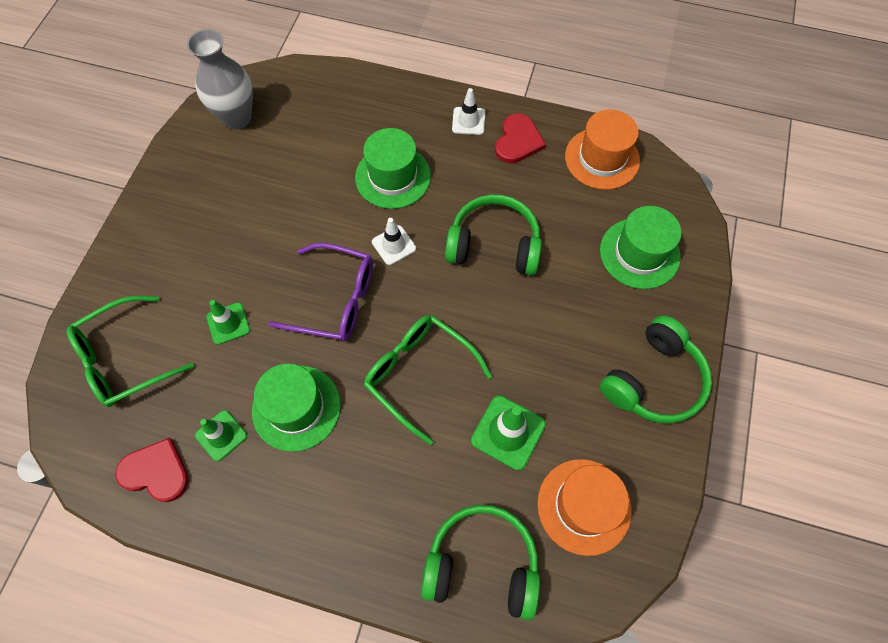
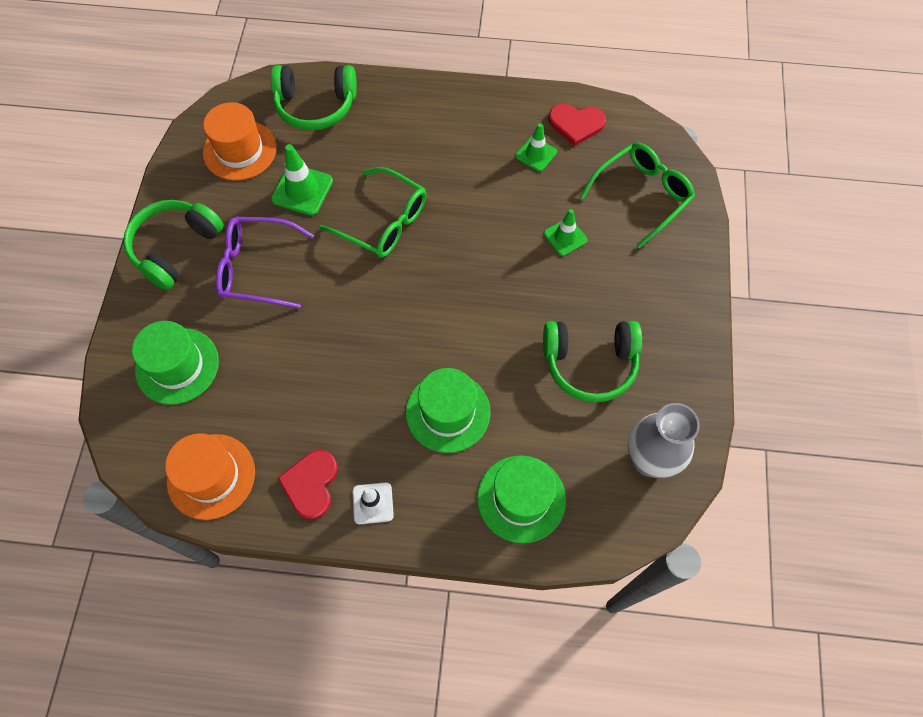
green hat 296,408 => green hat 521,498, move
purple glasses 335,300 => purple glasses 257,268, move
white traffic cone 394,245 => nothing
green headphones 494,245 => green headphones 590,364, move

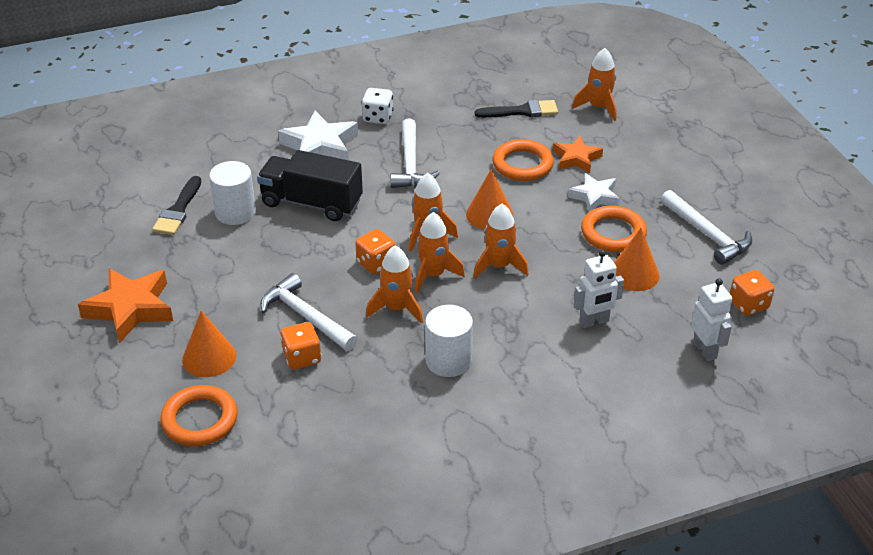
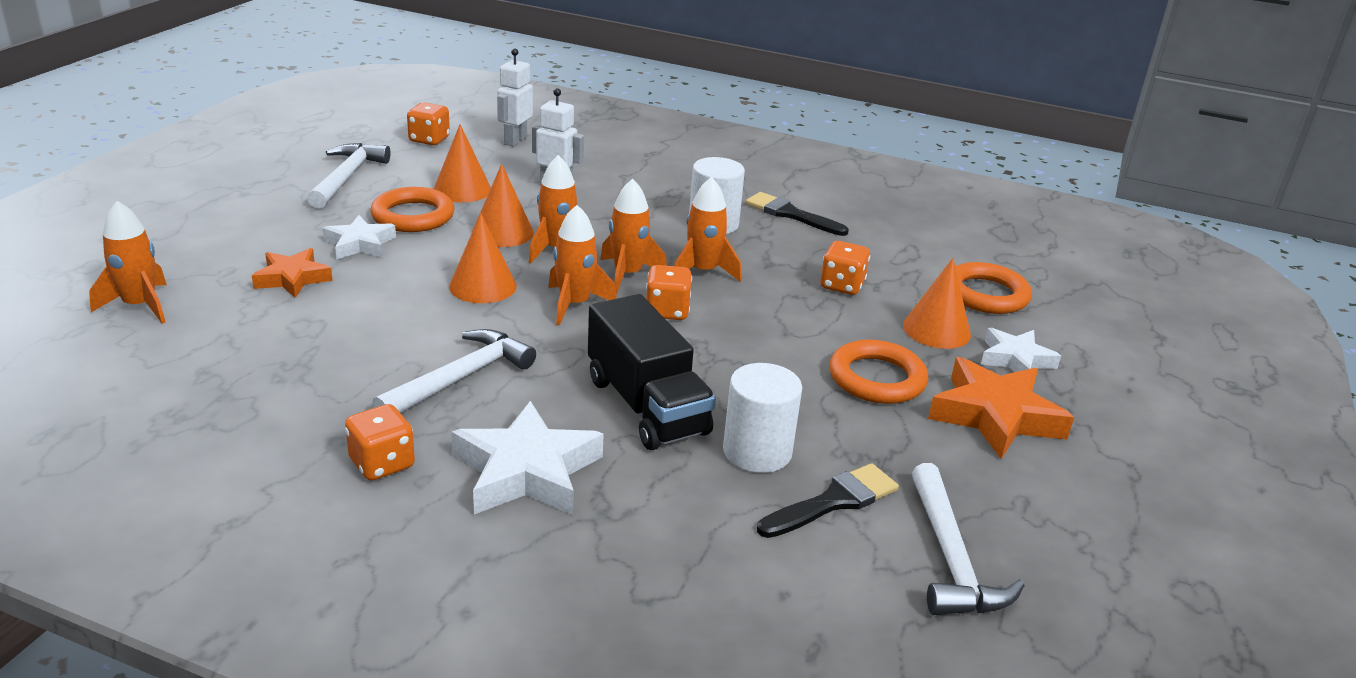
white hammer 305,316 => white hammer 951,558, move
white dice 378,117 => orange dice 382,464
black brush 522,111 => black brush 790,214, move
orange ring 522,164 => orange ring 877,378, move
nothing => orange cone 502,232
nothing => white star 1015,359

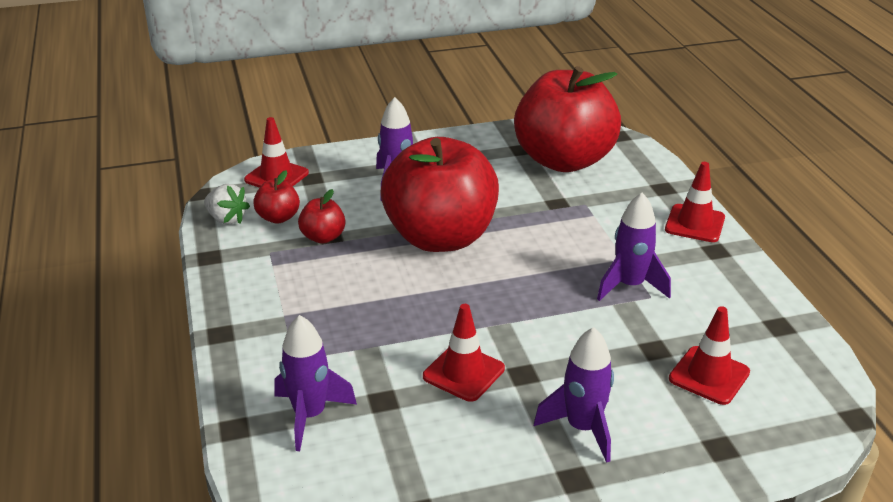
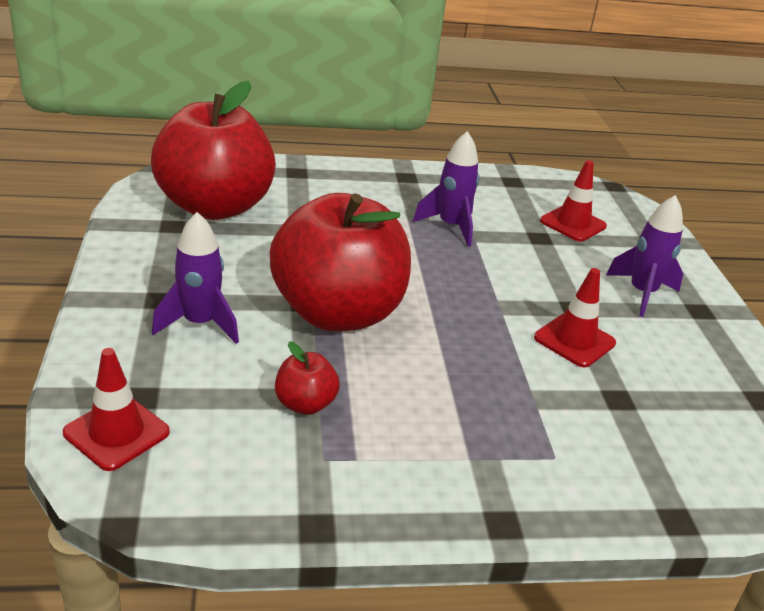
white strawberry 226,219 => nothing
red apple 278,217 => nothing
purple rocket 310,415 => nothing
red traffic cone 694,224 => nothing

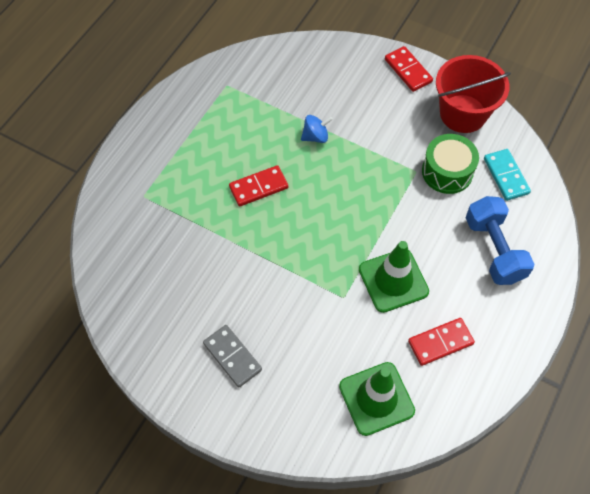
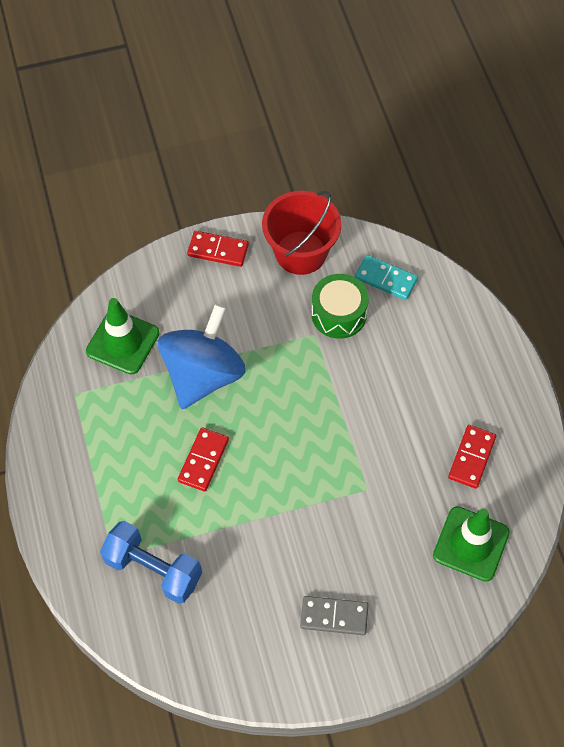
blue spinning top 315,136 => blue spinning top 203,375, x2.47
green traffic cone 393,280 => green traffic cone 122,342, move
blue dumbbell 494,250 => blue dumbbell 153,569, move

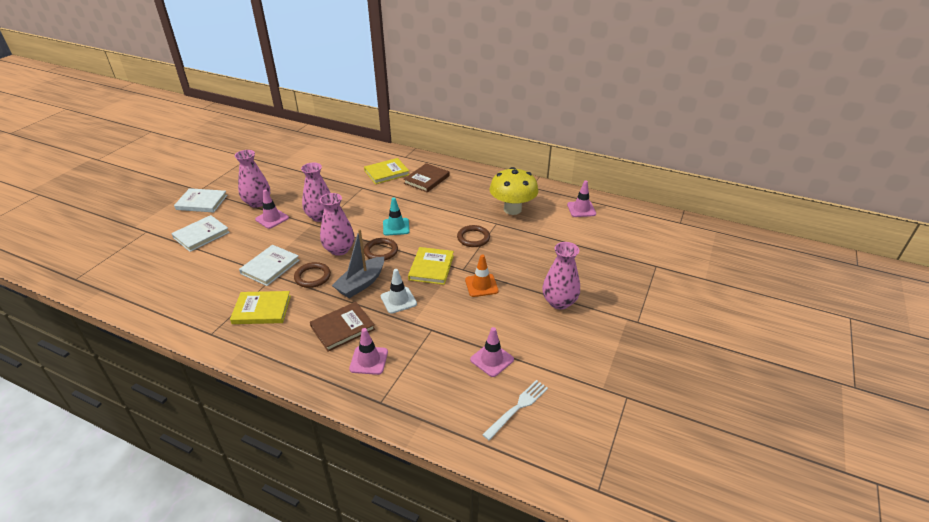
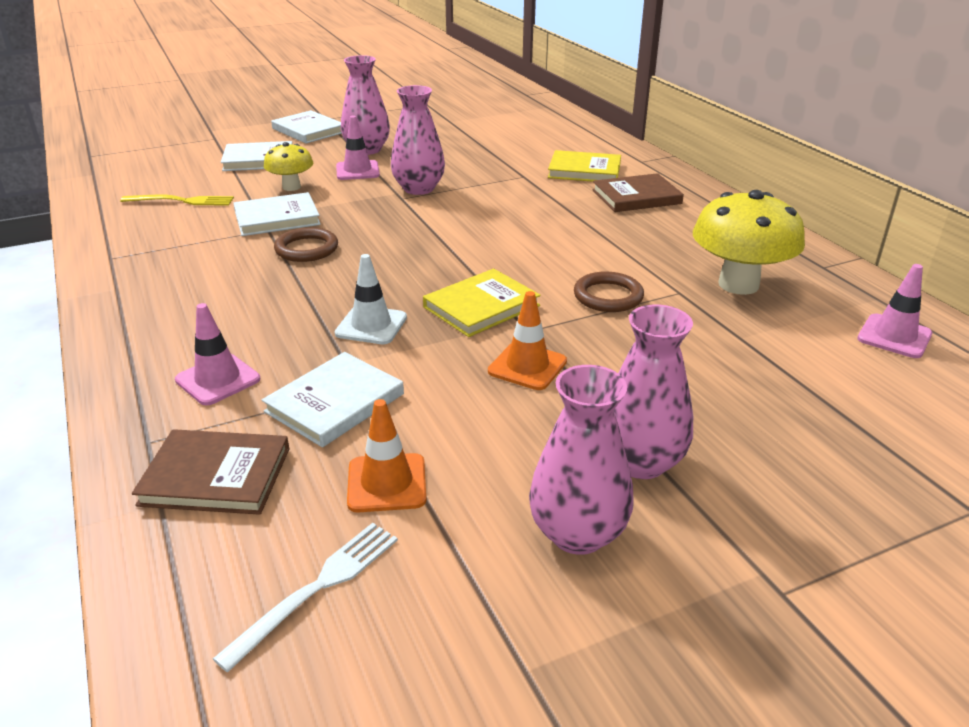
yellow book 262,309 => nothing
brown book 342,328 => brown book 216,476, move
pink vase 339,249 => pink vase 577,533, move
grey boat 361,283 => nothing
brown ring 381,251 => nothing
turquoise traffic cone 396,227 => nothing
pink traffic cone 492,359 => orange traffic cone 387,483
white fork 517,407 => white fork 317,588, 45 degrees counterclockwise
nothing => yellow fork 182,201
nothing => white book 335,403
nothing => yellow mushroom 291,187

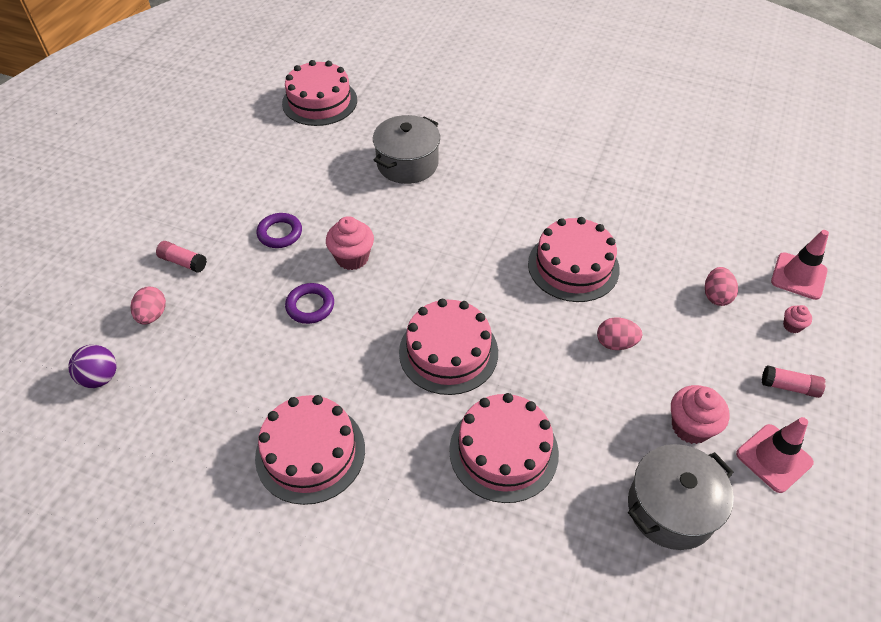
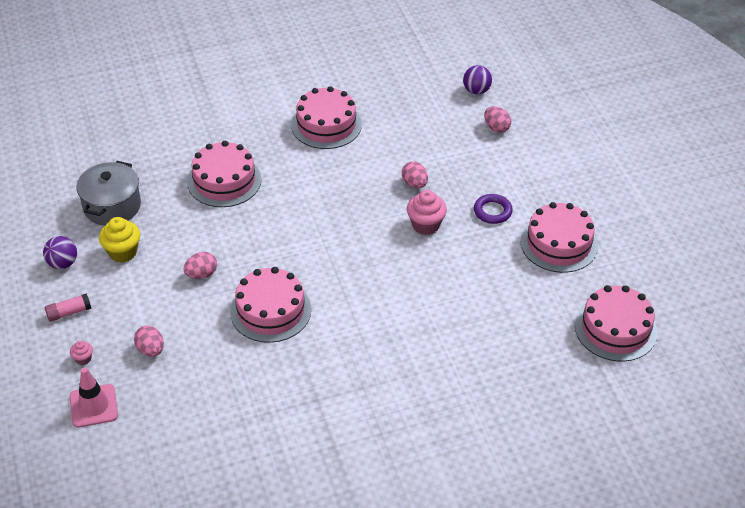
pink glue stick 183,262 => nothing
purple ring 310,306 => pink egg 414,184
grey pot 407,164 => nothing
pink cake 448,352 => pink cake 559,243, move
pink cupcake 690,427 => yellow cupcake 123,252
pink traffic cone 774,458 => purple ball 63,263

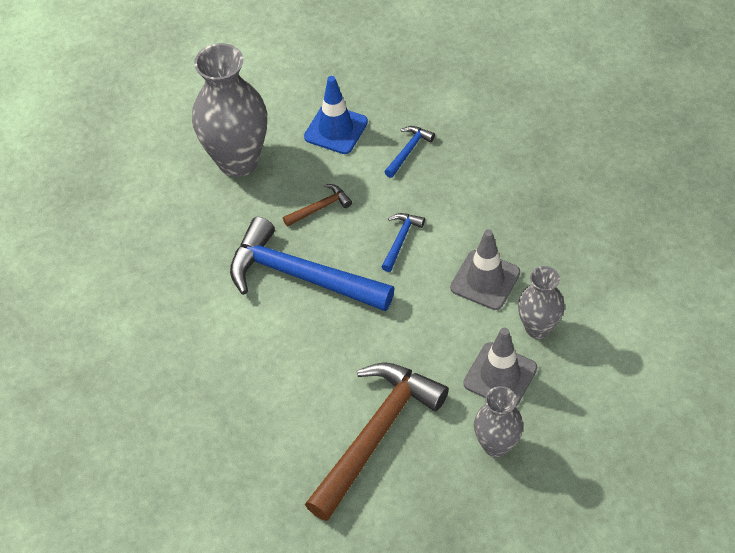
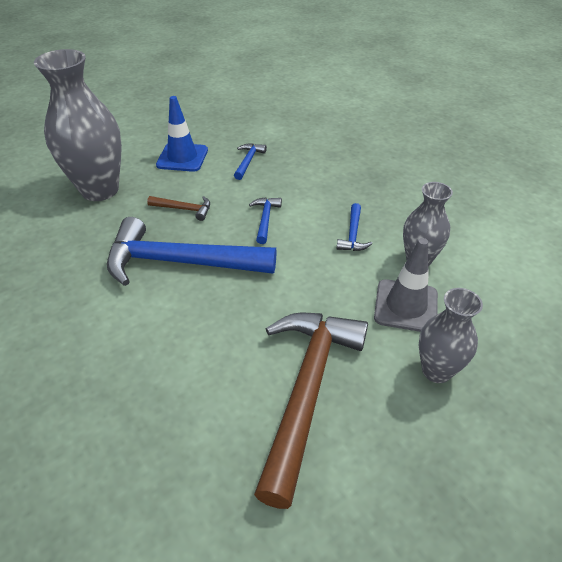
brown hammer 320,207 => brown hammer 184,209, 60 degrees clockwise
grey traffic cone 485,280 => blue hammer 353,234

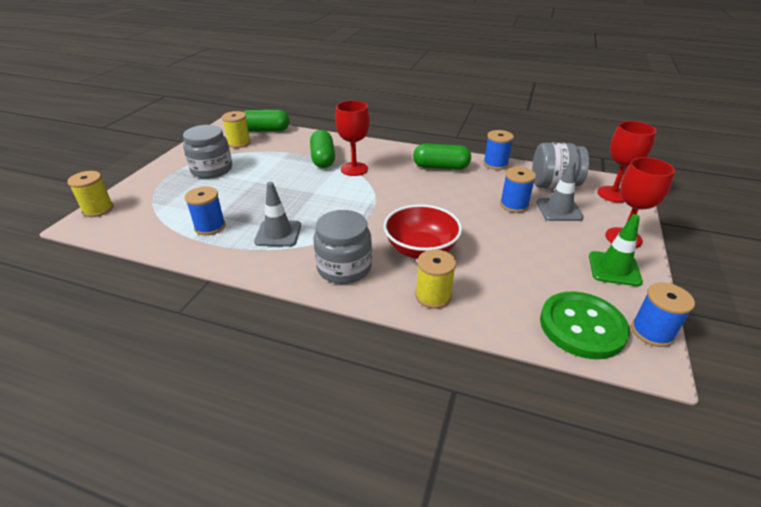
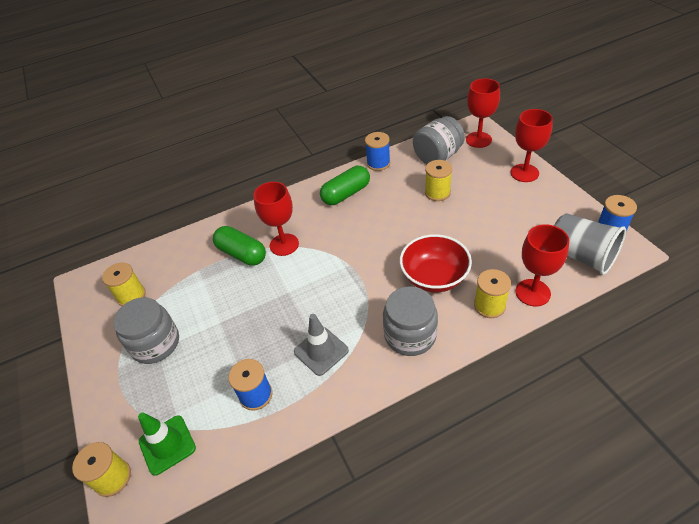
green capsule 265,130 => nothing
blue spool 514,205 => yellow spool 437,193
grey traffic cone 559,210 => nothing
green button 582,326 => grey cup 581,256
green traffic cone 614,269 => green traffic cone 167,445, move
nothing => red goblet 532,292

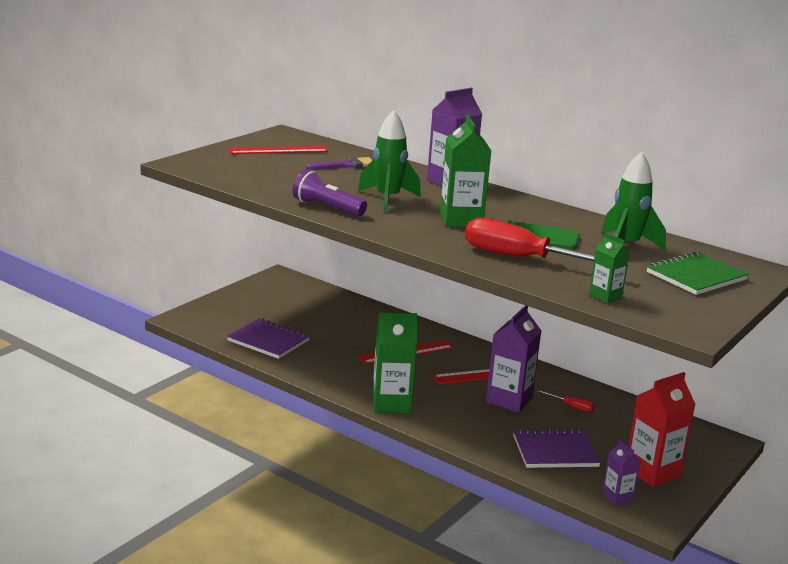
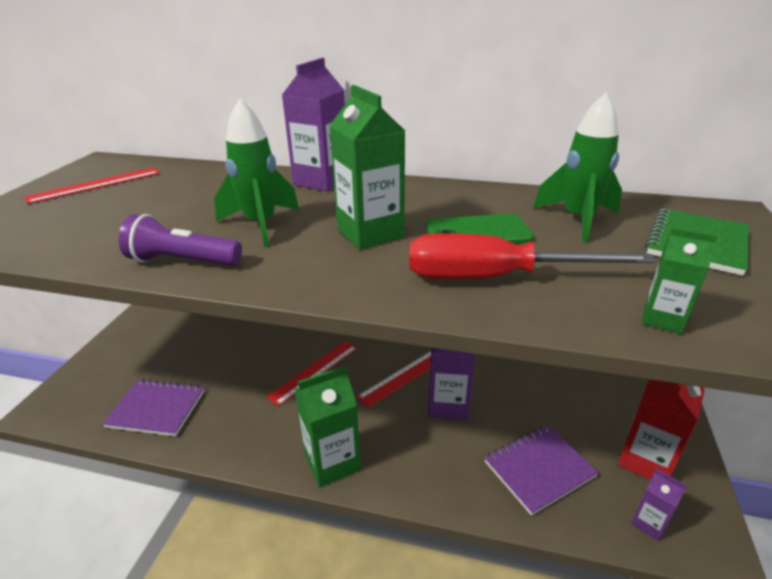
purple brush 345,165 => nothing
red screwdriver 571,406 => nothing

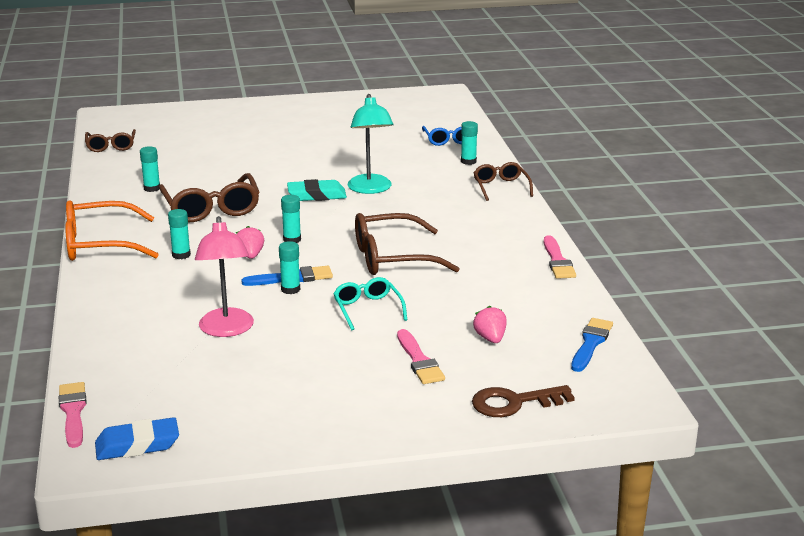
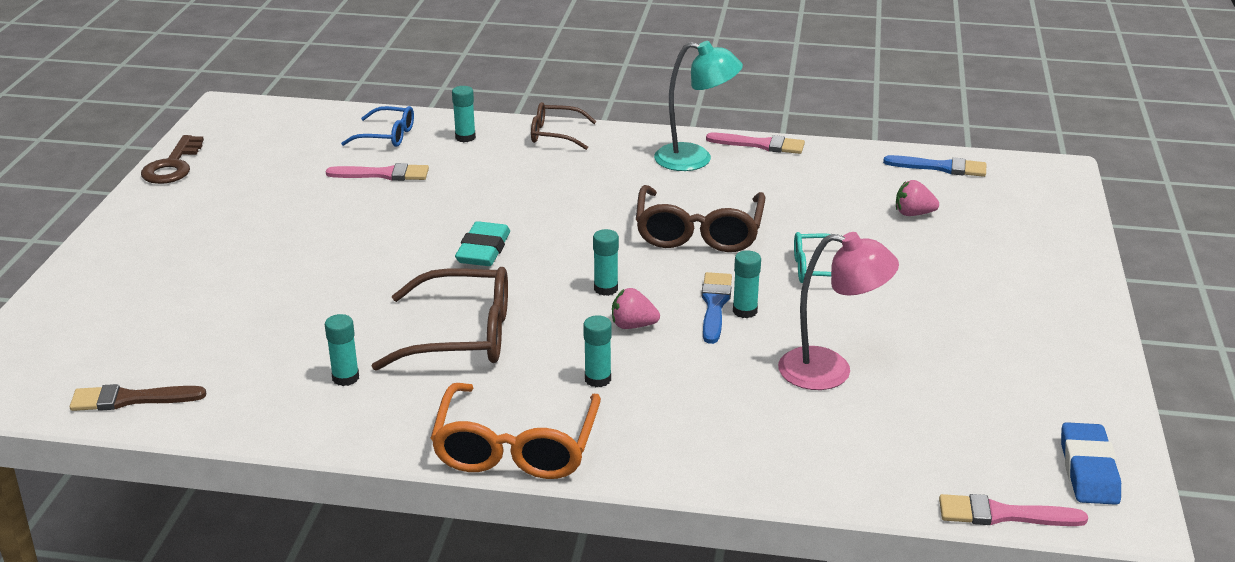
brown glasses 111,146 => brown brush 130,399
turquoise lamp 370,189 => turquoise lamp 695,159, move
pink brush 419,361 => pink brush 384,174, move
brown key 514,403 => brown key 172,166, move
blue brush 591,343 => blue brush 941,167, 150 degrees clockwise

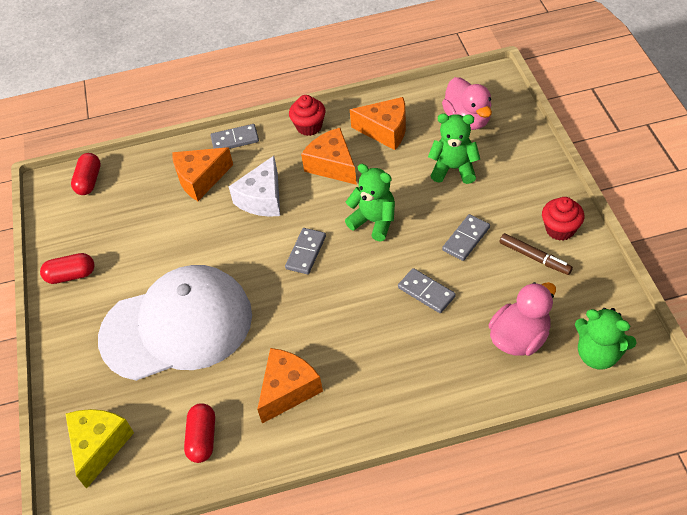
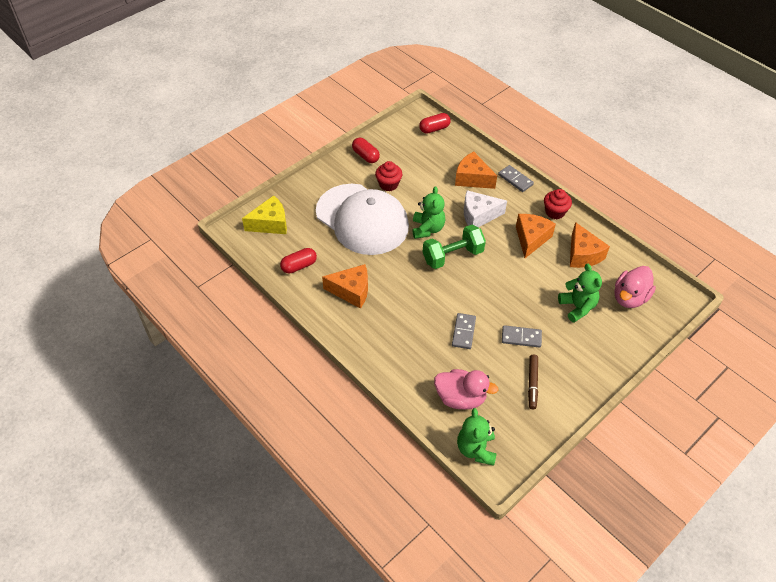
grey domino 306,252 => green dumbbell 452,256
green teddy bear 374,221 => green teddy bear 427,229, move
red cupcake 560,229 => red cupcake 388,184, move

